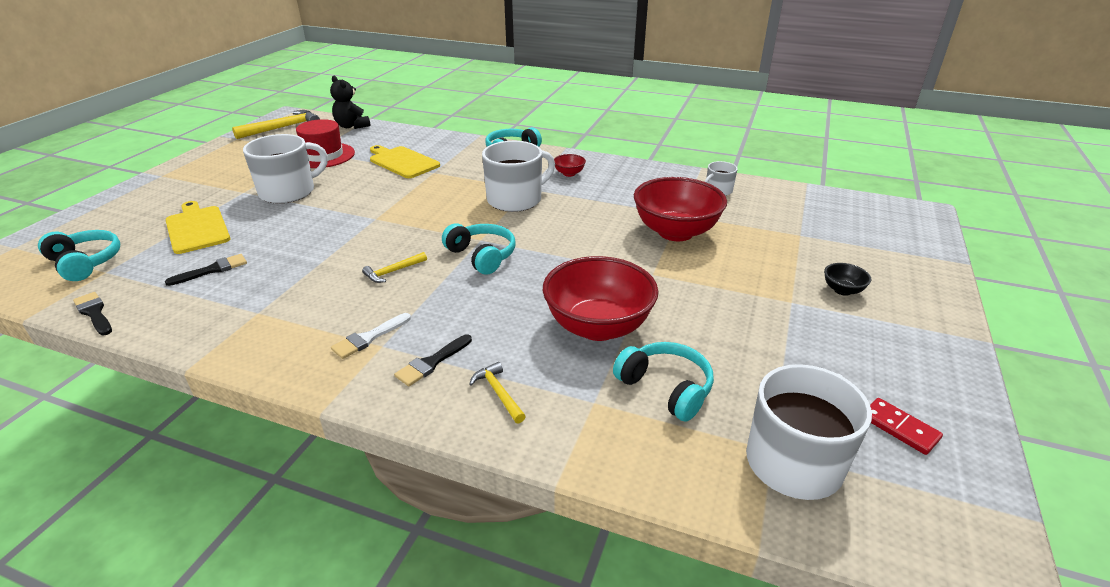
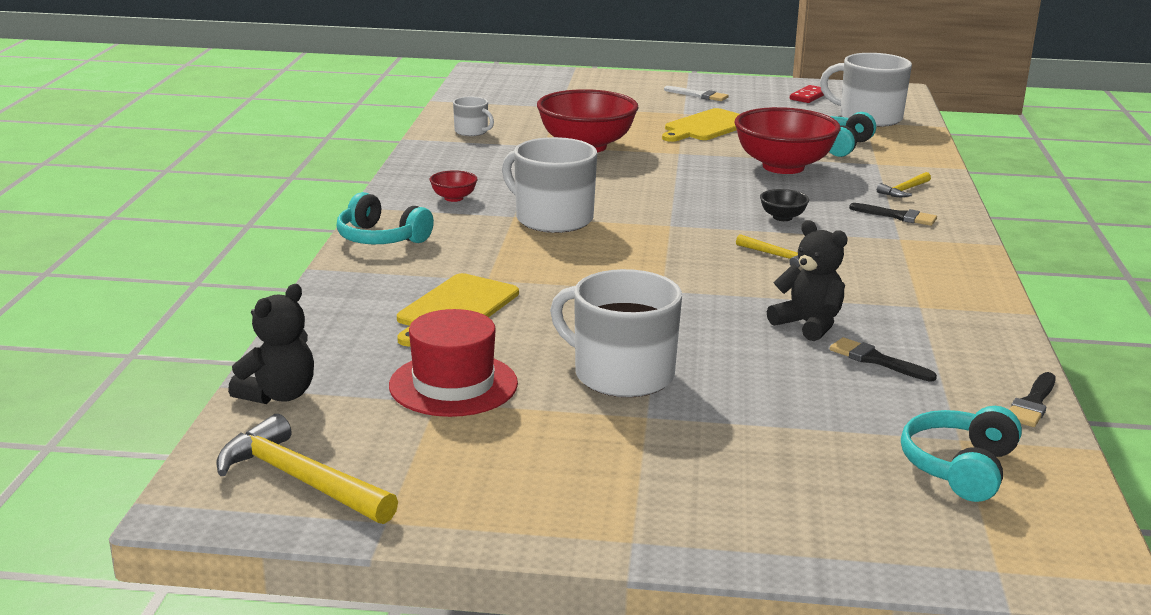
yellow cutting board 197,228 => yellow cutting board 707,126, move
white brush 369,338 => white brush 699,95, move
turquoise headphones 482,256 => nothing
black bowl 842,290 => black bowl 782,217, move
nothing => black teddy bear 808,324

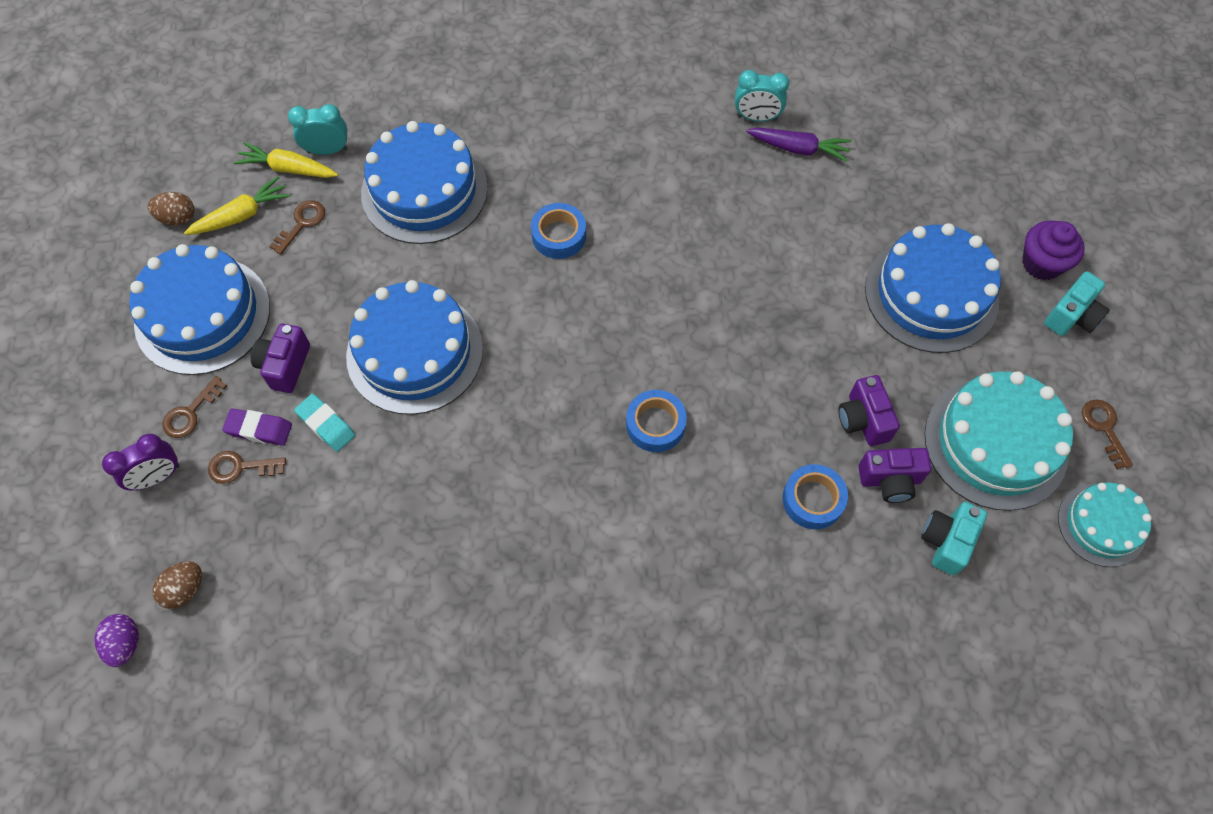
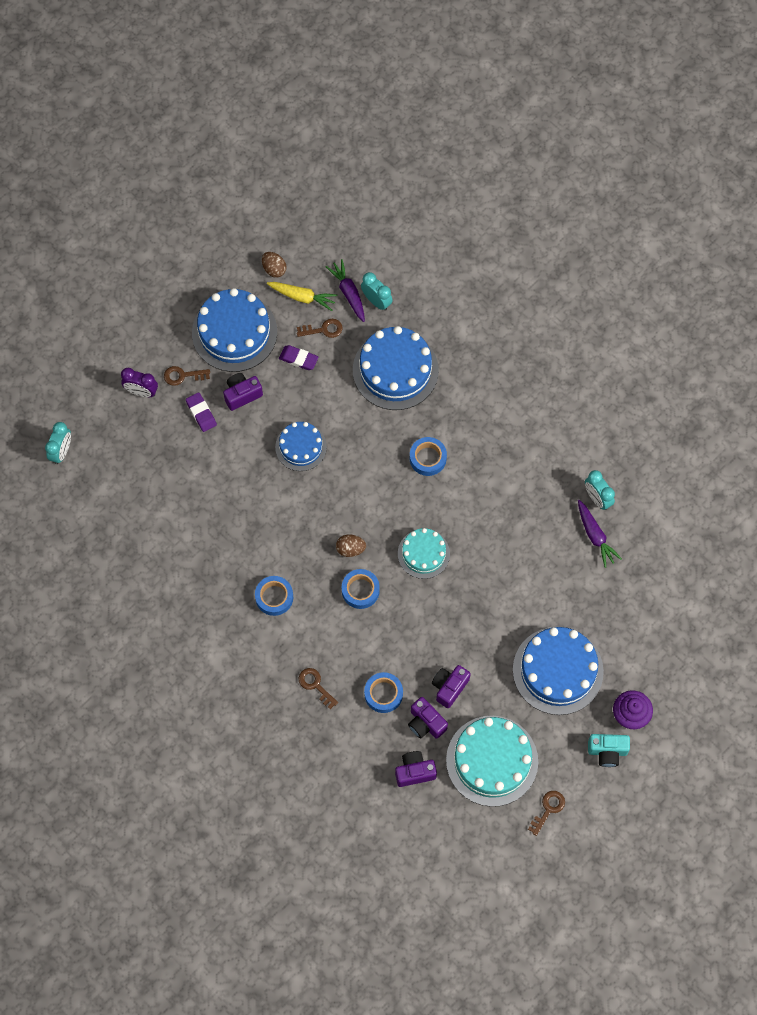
purple egg 125,644 => turquoise clock 61,451
brown egg 185,589 => brown egg 350,549, move
brown key 240,467 => brown key 315,685, move
yellow carrot 288,168 => purple carrot 348,293
turquoise eraser 326,425 => nothing
blue cake 414,352 => blue cake 301,447, x0.59
turquoise camera 946,541 => purple camera 414,772
turquoise cake 1101,525 => turquoise cake 423,553, move
nothing => blue tape 274,597
nothing => purple eraser 298,359

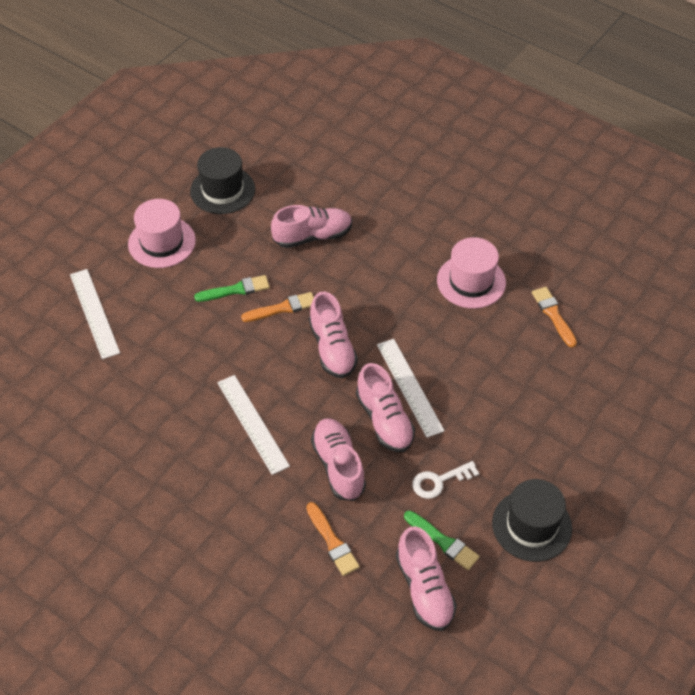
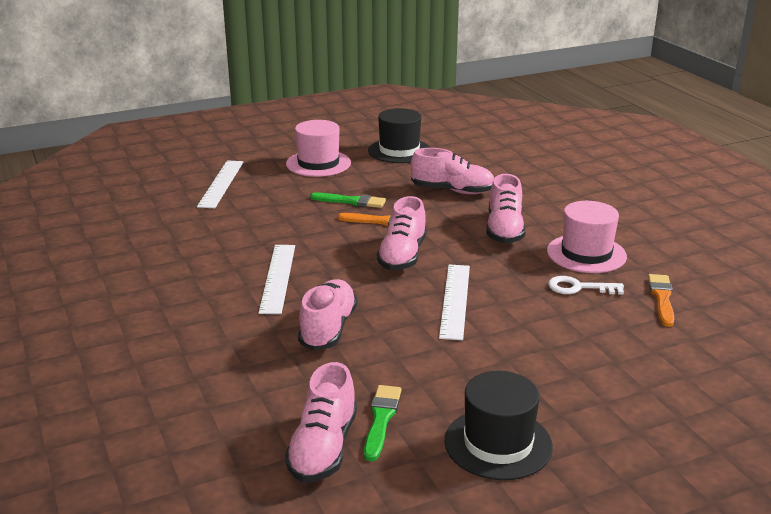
orange brush 332,542 => nothing
pink shoe 384,420 => pink shoe 504,230, move
green brush 443,542 => green brush 381,419, 150 degrees counterclockwise
white key 439,481 => white key 578,288, move

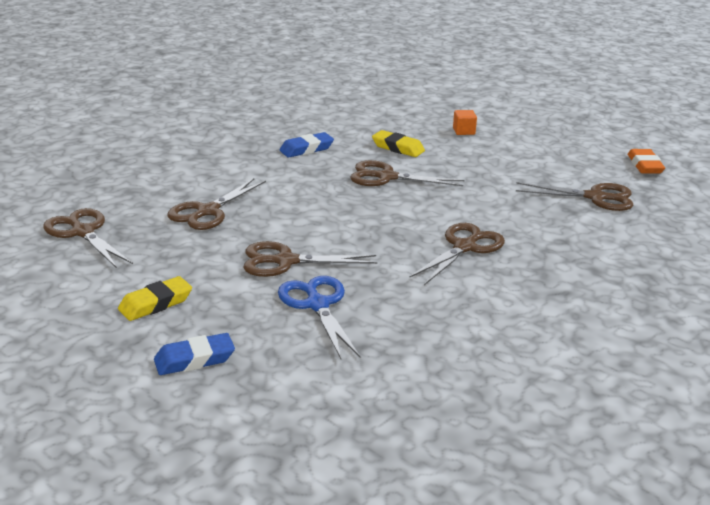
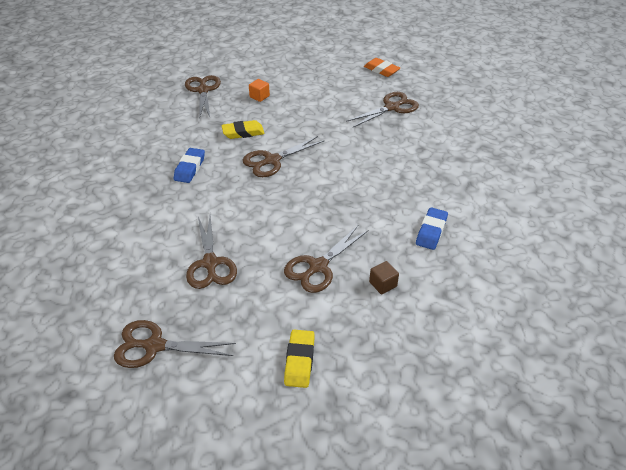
blue eraser 194,360 => blue eraser 431,231, move
blue scissors 317,305 => brown cube 383,284
brown scissors 465,247 => brown scissors 203,90, move

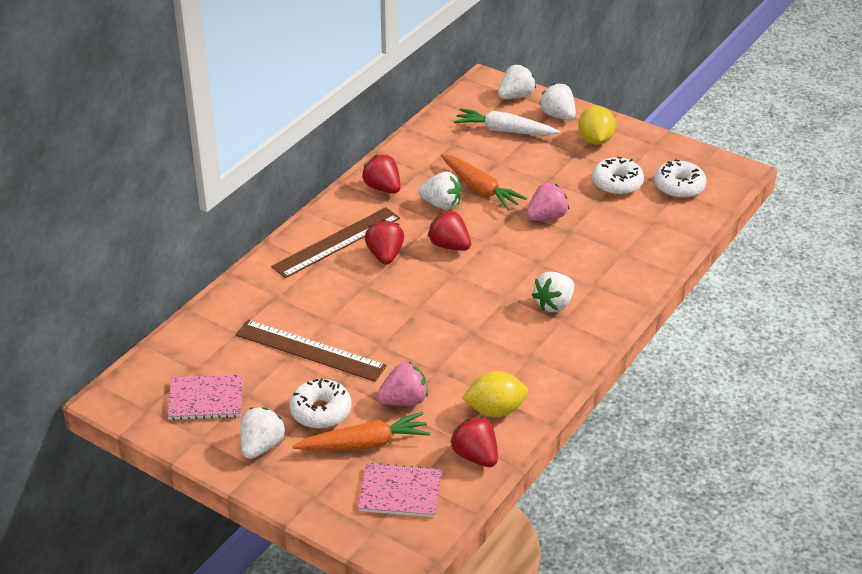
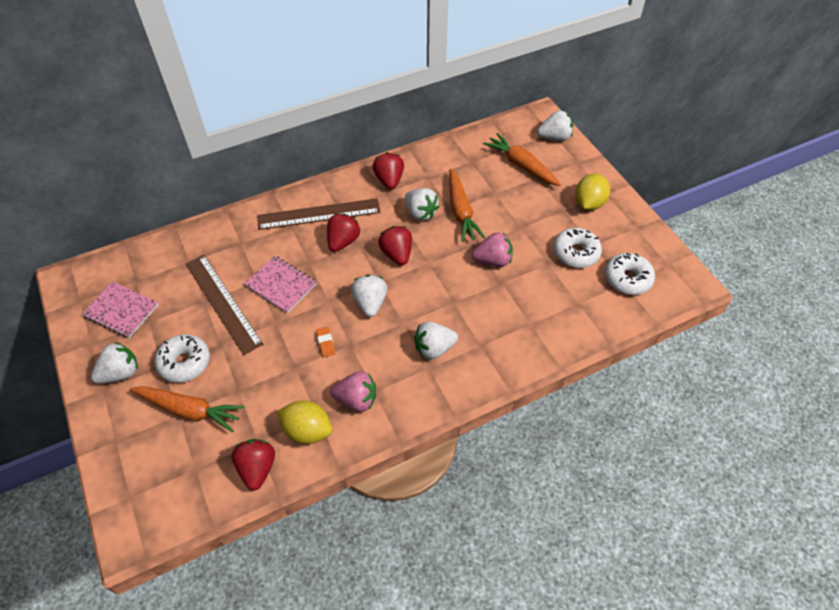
pink notebook 400,492 => pink notebook 281,285, move
pink strawberry 404,400 => pink strawberry 356,399, move
white carrot 504,131 => orange carrot 521,165
white strawberry 558,116 => white strawberry 370,303, move
nothing => orange eraser 325,343

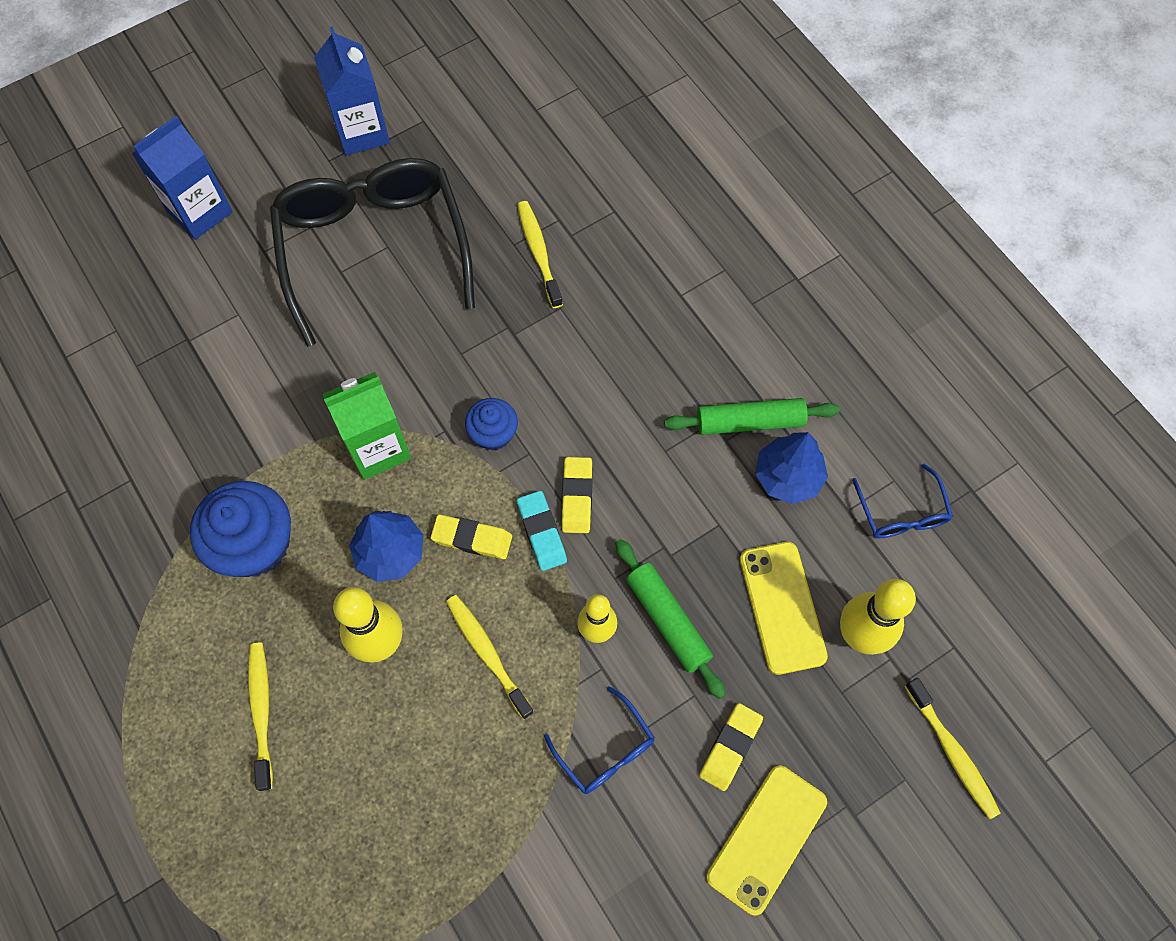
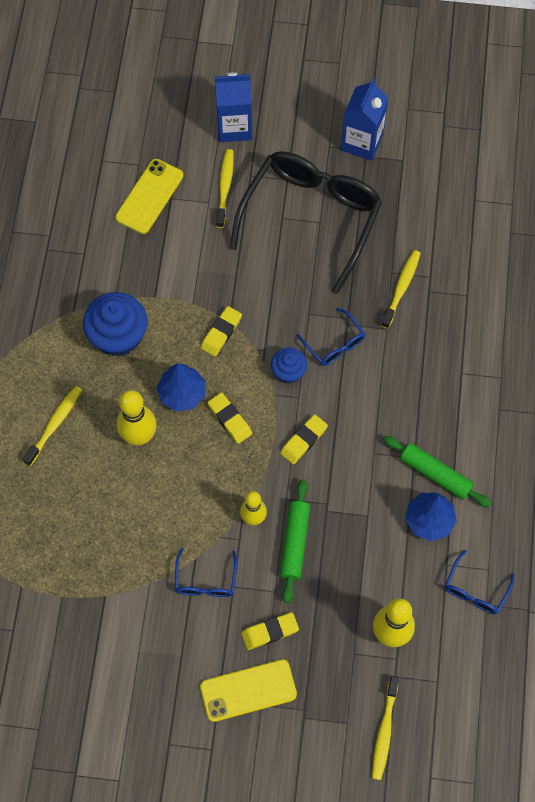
green carton 378,448 => yellow eraser 221,333
yellow toothbrush 487,653 => yellow toothbrush 225,187, move
turquoise eraser 542,532 => nothing
yellow phone 782,607 => yellow phone 149,196, move
nothing => blue glasses 334,344

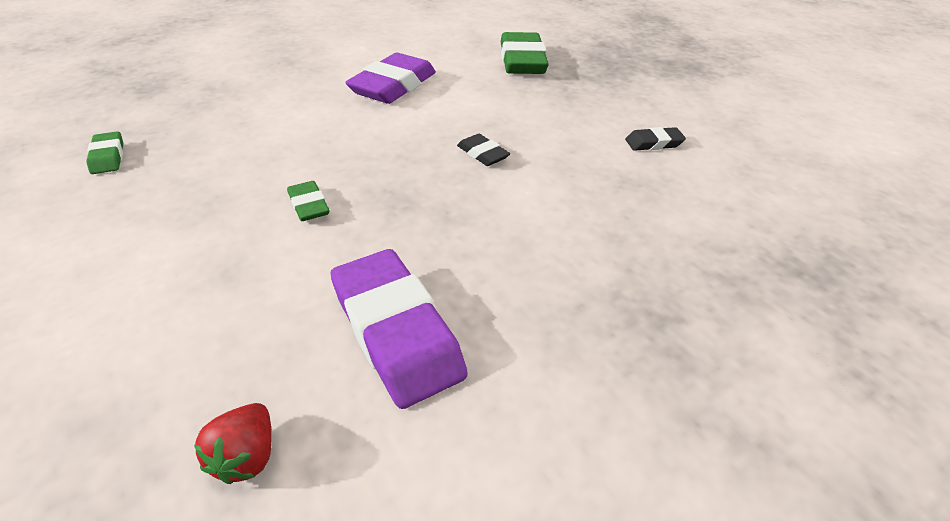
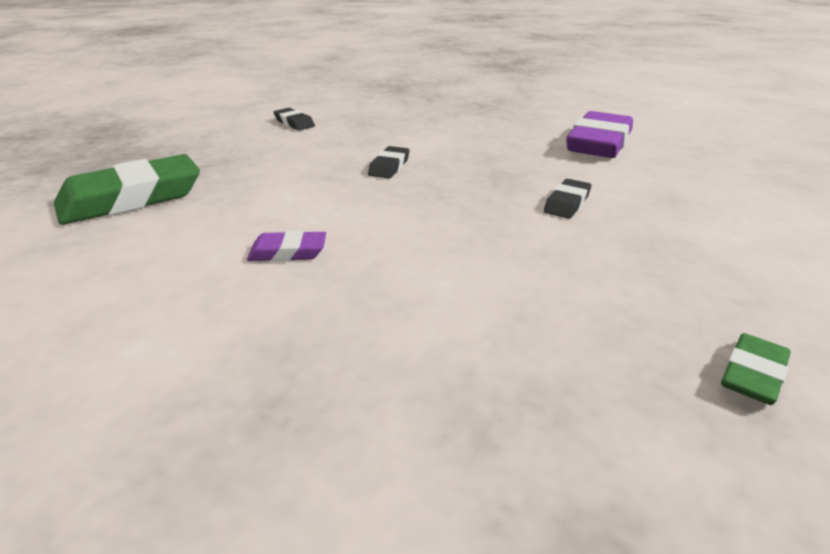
red strawberry 247,456 => nothing
green eraser 309,205 => black eraser 567,203
purple eraser 393,86 => purple eraser 288,252, x0.48

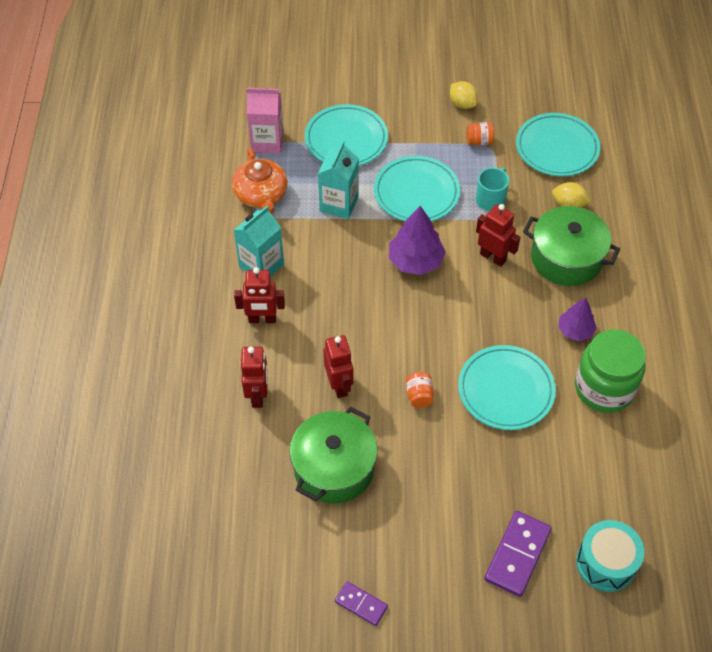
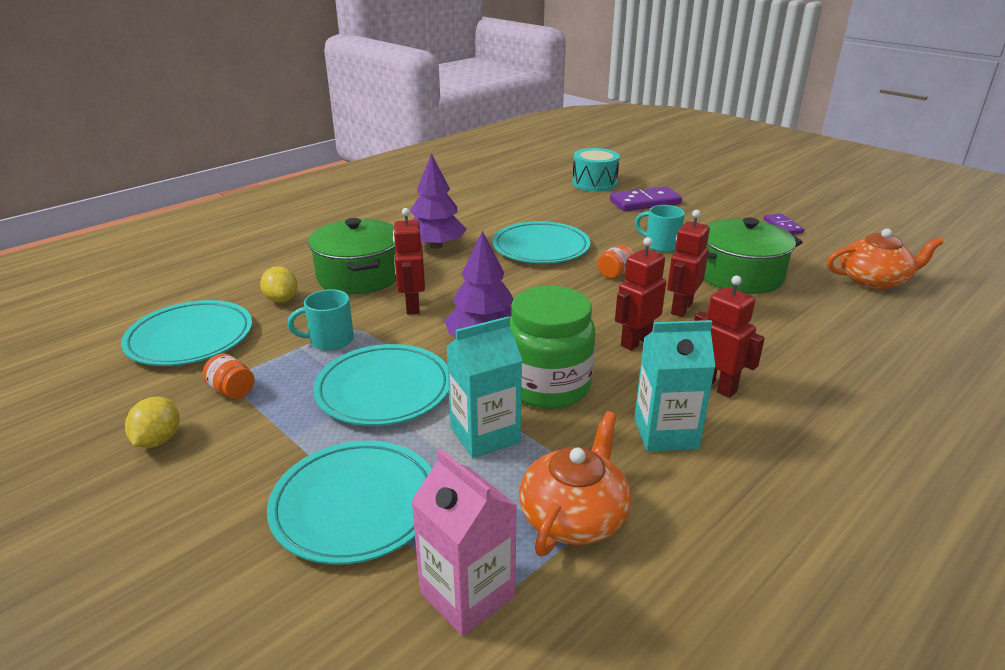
red robot 258,395 => red robot 635,341, move
purple tree 575,330 => purple tree 436,246, x1.56
green jar 604,388 => green jar 548,386, move
nothing => turquoise mug 660,245
nothing => orange teapot 874,280

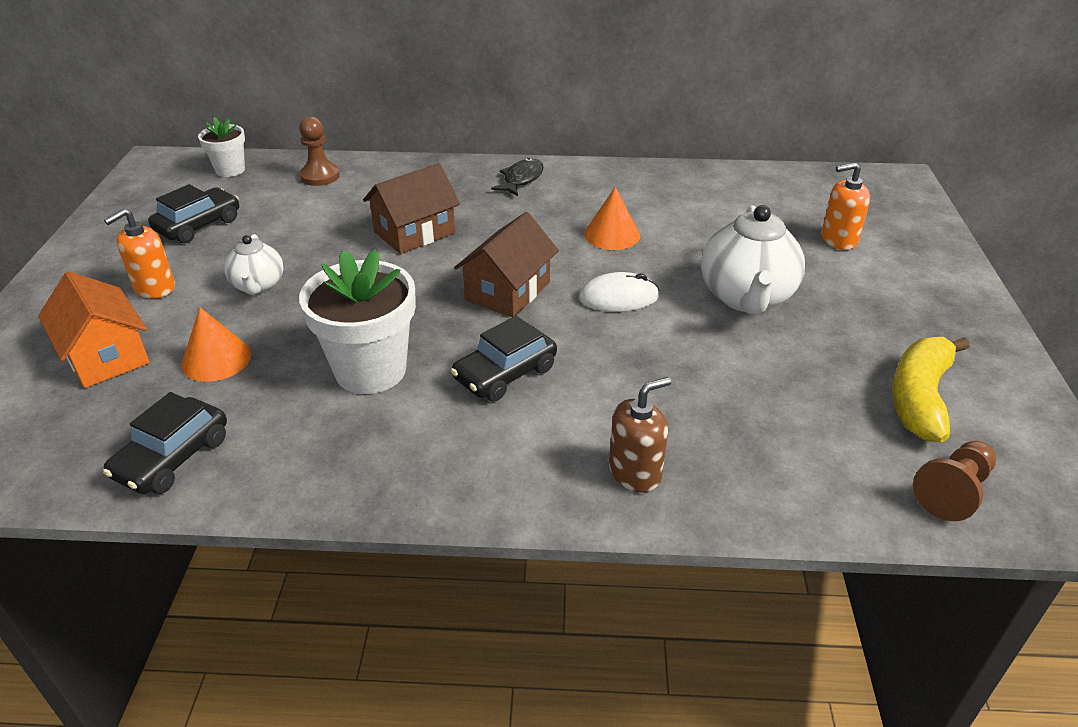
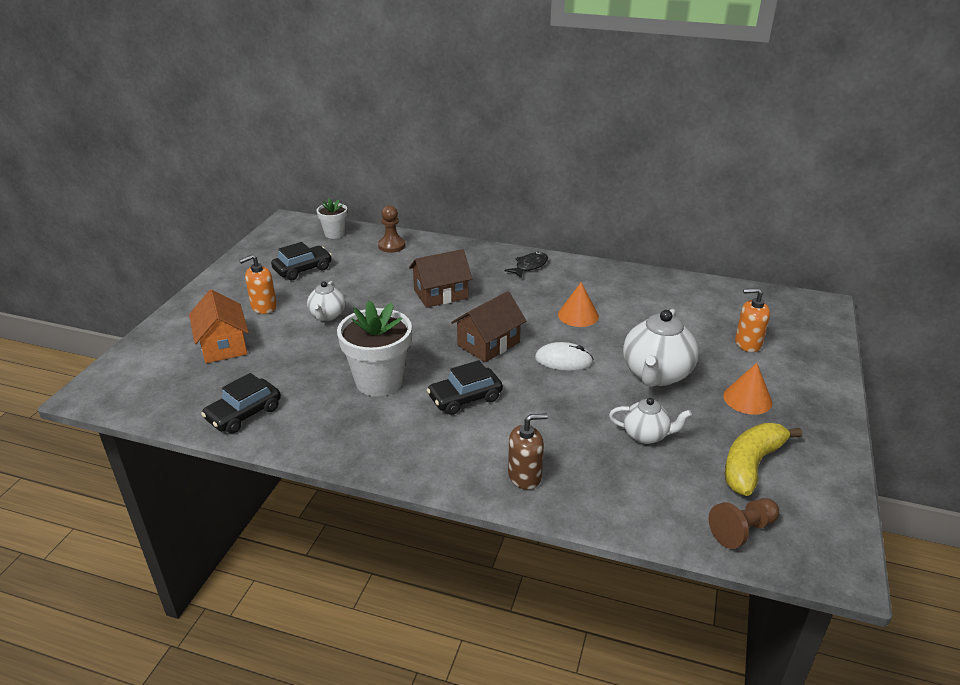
orange cone 216,359 => orange cone 747,399, move
nothing => white teapot 646,435

